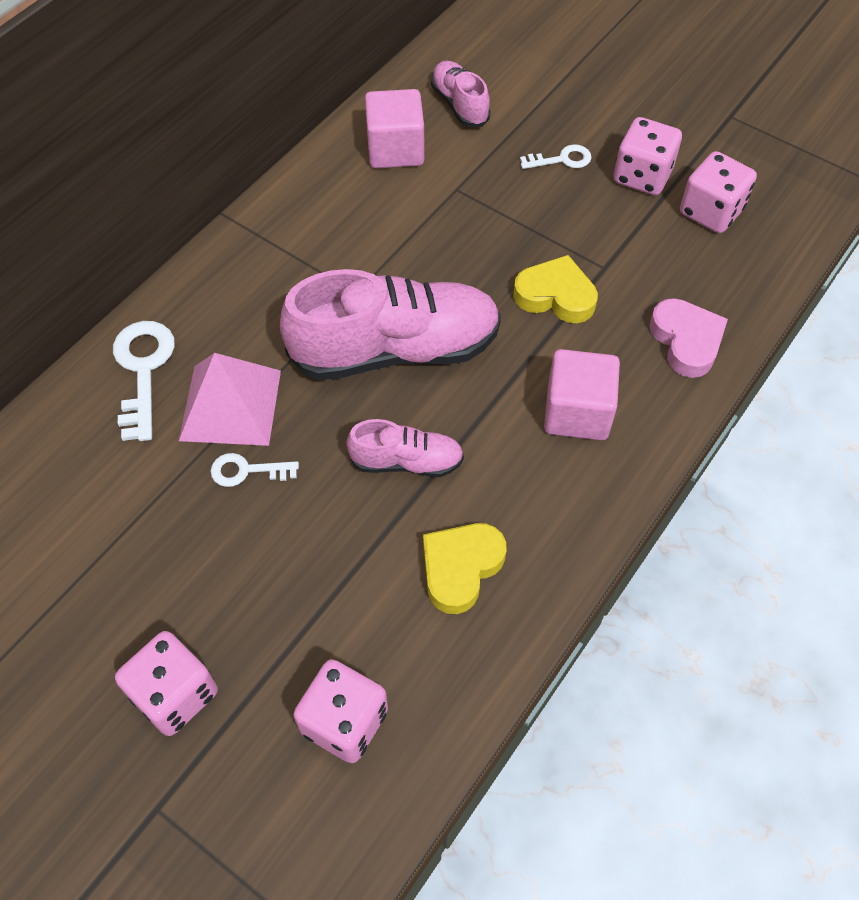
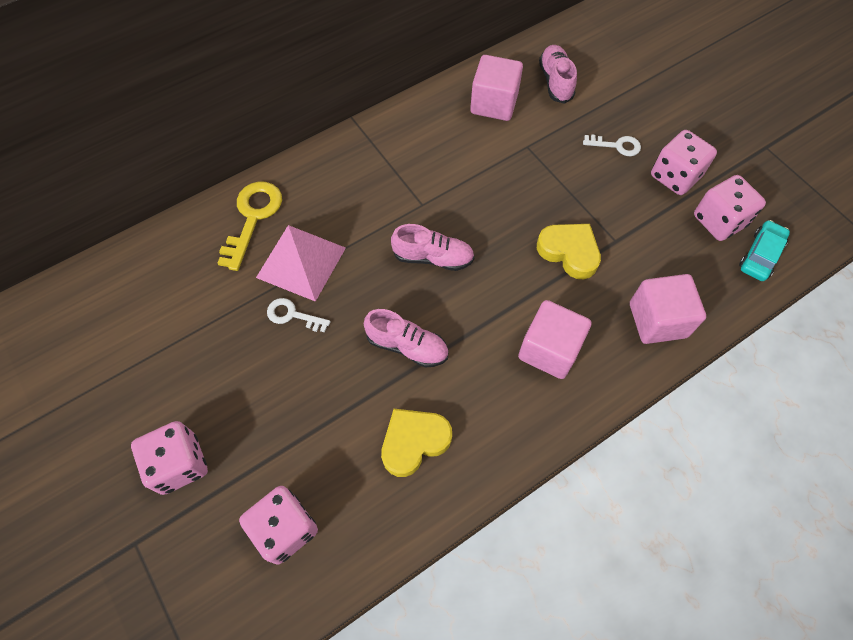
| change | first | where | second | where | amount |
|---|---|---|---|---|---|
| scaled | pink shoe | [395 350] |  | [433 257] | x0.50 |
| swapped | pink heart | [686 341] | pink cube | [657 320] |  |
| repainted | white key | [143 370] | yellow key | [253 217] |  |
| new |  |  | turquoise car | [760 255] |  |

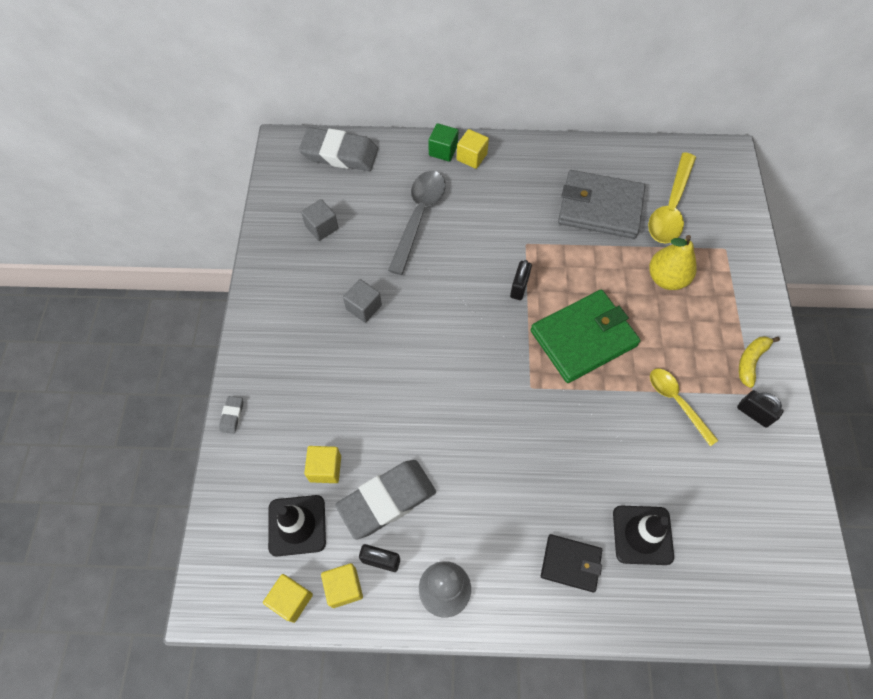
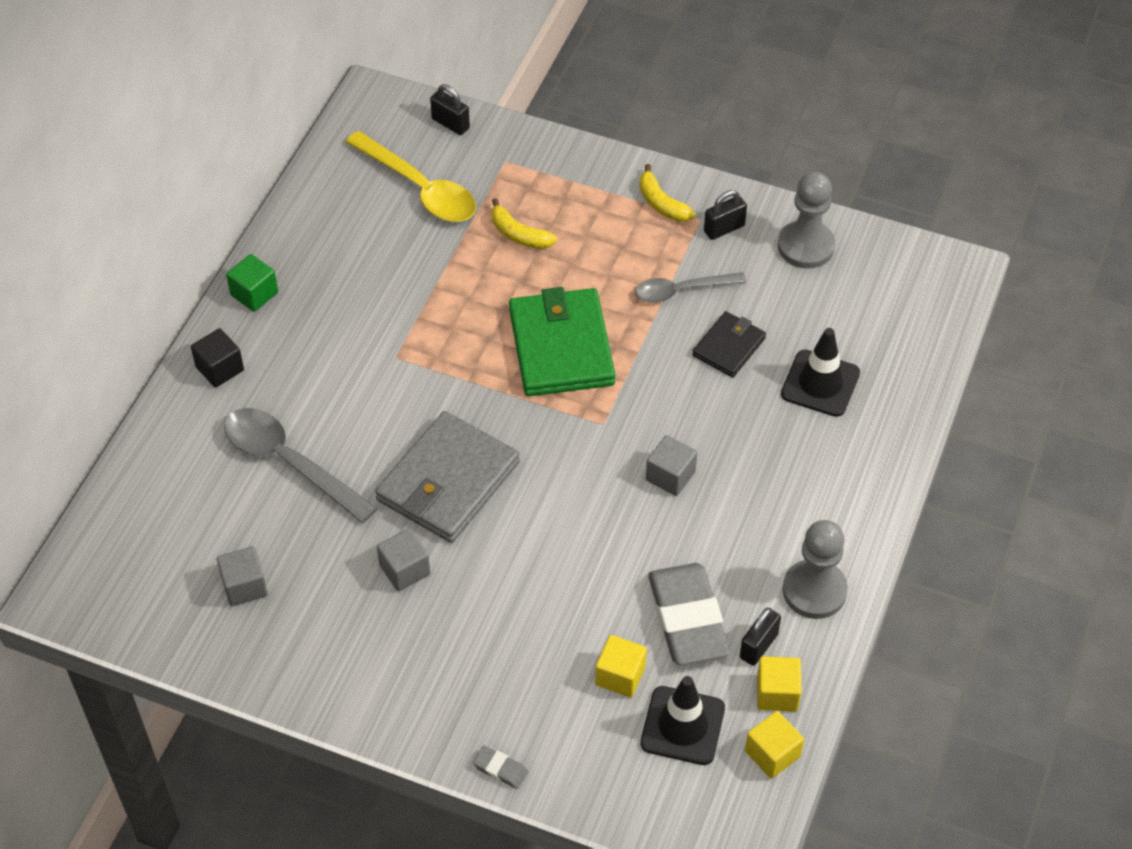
| change | first | where | second | where | amount |
|---|---|---|---|---|---|
| shifted | green cube | [443 150] |  | [254 294] |  |
| gone | grey eraser | [340 154] |  |  |  |
| repainted | yellow cube | [471 157] | black cube | [220 368] |  |
| shifted | grey wallet | [600 207] |  | [448 481] |  |
| swapped | yellow pear | [666 278] | yellow banana | [519 234] |  |
| shifted | black padlock | [519 287] |  | [450 124] |  |
| repainted | yellow spoon | [677 402] | grey spoon | [682 290] |  |
| shifted | black wallet | [570 563] |  | [728 347] |  |
| new |  |  | grey pawn | [806 246] |  |
| new |  |  | grey cube | [670 476] |  |

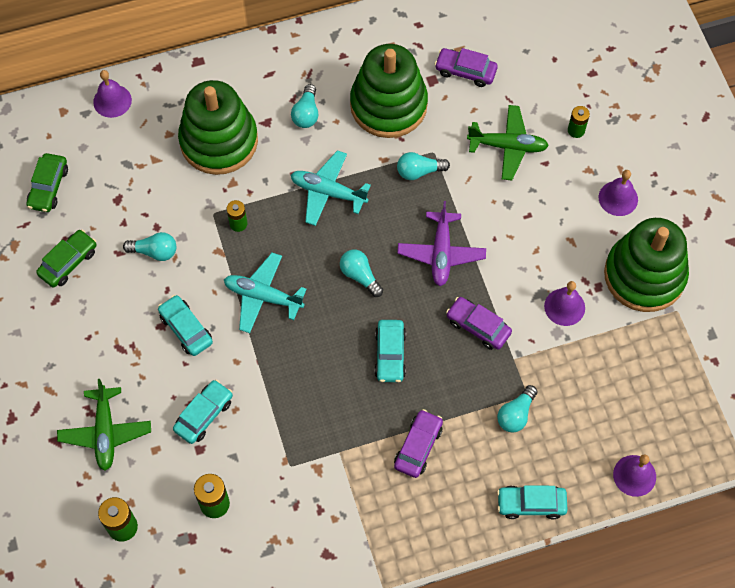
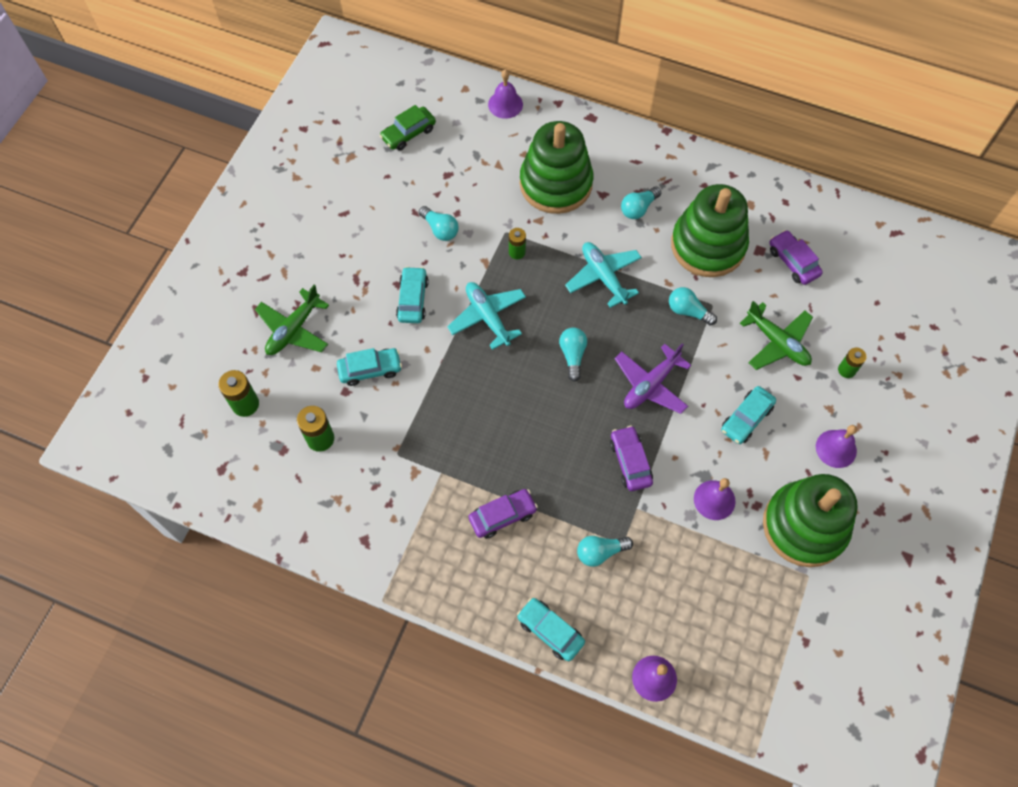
| change | first | where | second | where | amount |
|---|---|---|---|---|---|
| gone | green car | [68 262] |  |  |  |
| shifted | turquoise car | [390 354] |  | [746 419] |  |

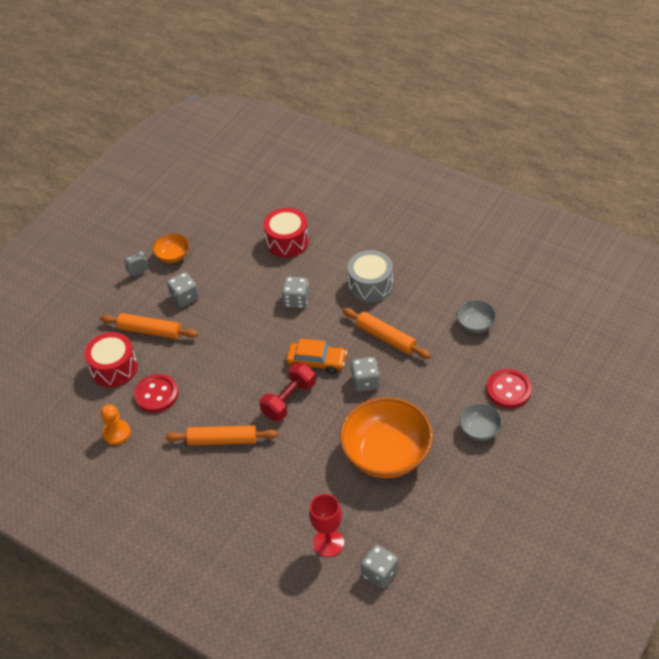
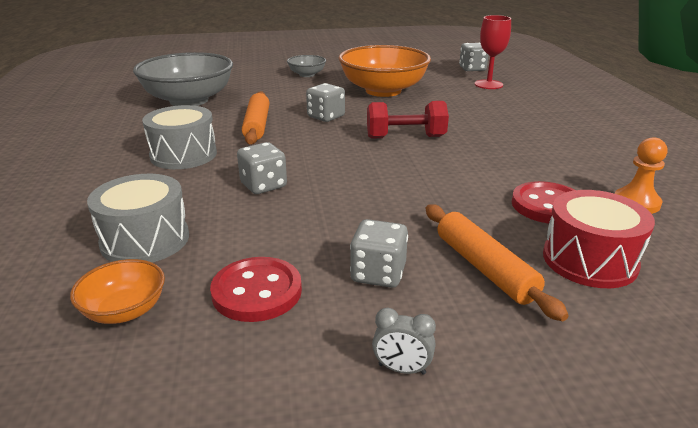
| change | first | where | second | where | amount |
|---|---|---|---|---|---|
| repainted | red drum | [287 242] | grey drum | [145 240] |  |
| shifted | orange bowl | [173 256] |  | [125 311] |  |
| scaled | grey bowl | [475 324] |  | [189 100] | x2.13 |
| gone | orange car | [317 362] |  |  |  |
| shifted | red button | [508 390] |  | [257 292] |  |
| gone | orange rolling pin | [222 440] |  |  |  |

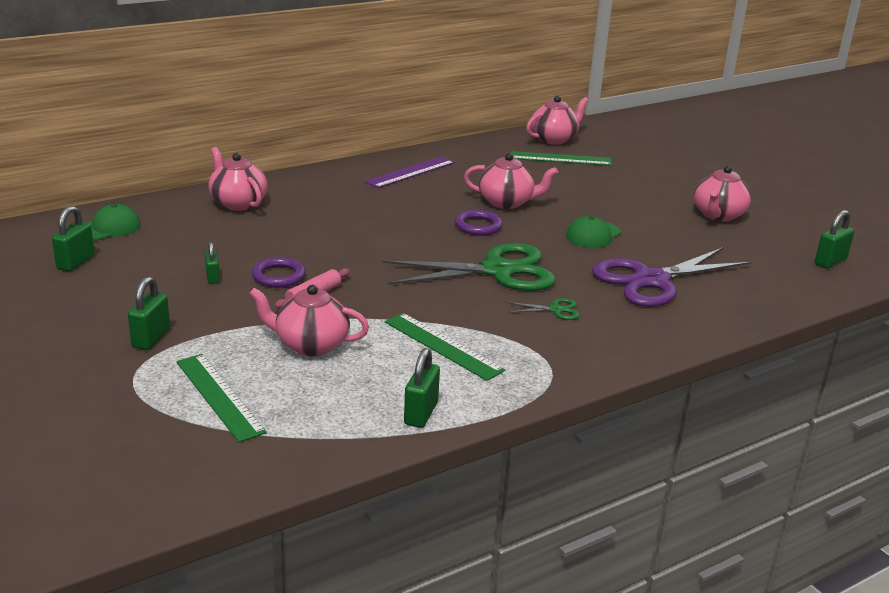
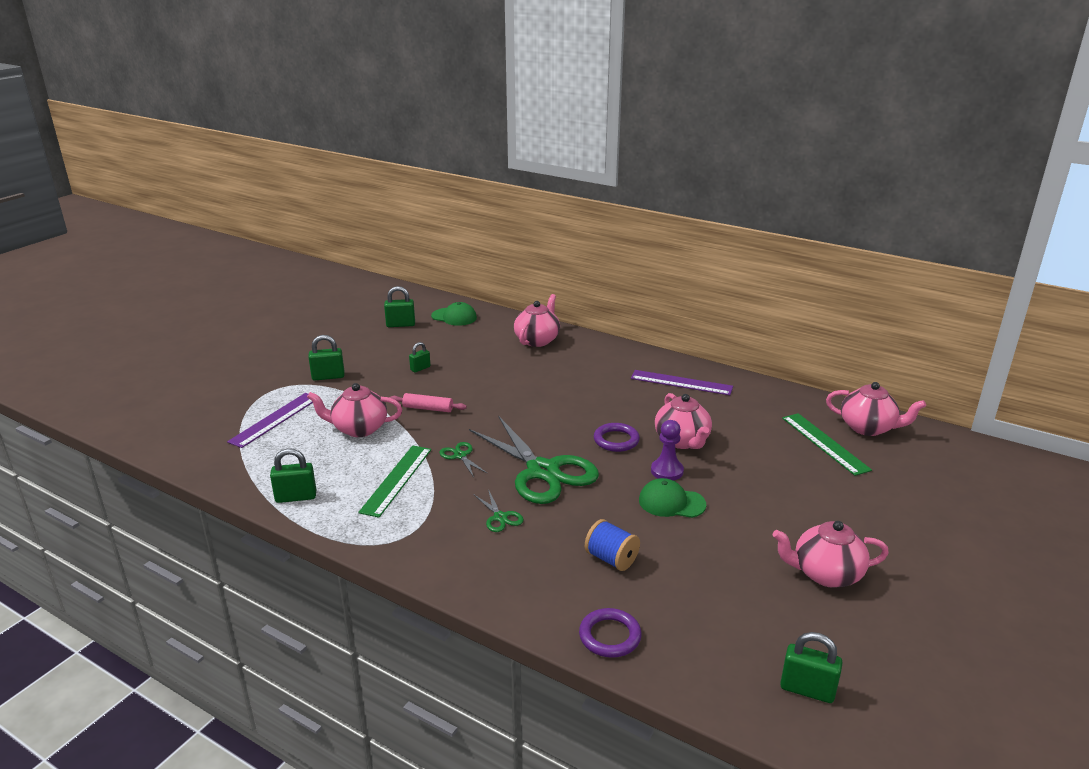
| change | first | where | second | where | amount |
|---|---|---|---|---|---|
| swapped | purple scissors | [651 280] | blue spool | [611 559] |  |
| shifted | purple ring | [278 276] |  | [610 636] |  |
| rotated | pink teapot | [310 345] |  | [359 429] | 75 degrees counterclockwise |
| repainted | green ruler | [219 396] | purple ruler | [275 419] |  |
| new |  |  | purple pawn | [667 471] |  |
| new |  |  | green scissors | [460 456] |  |

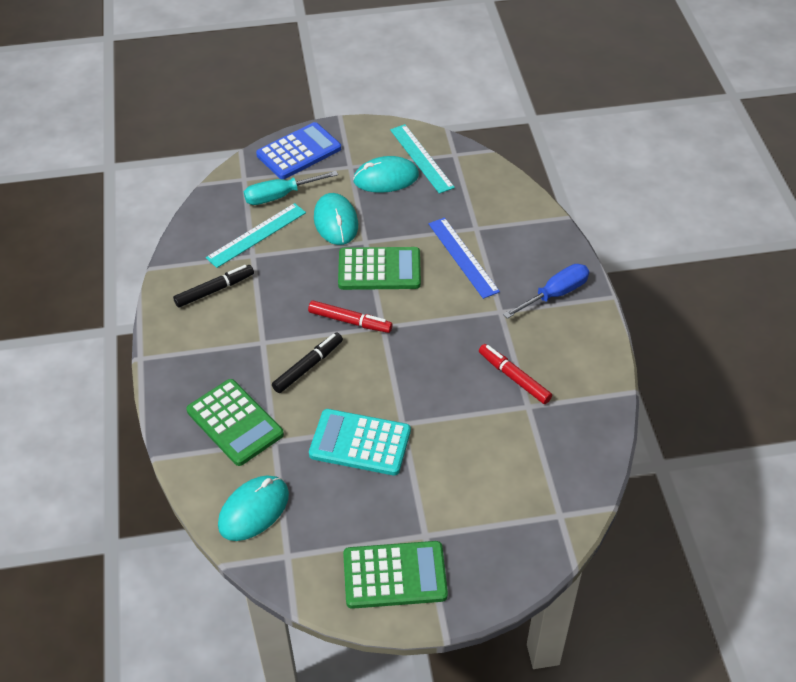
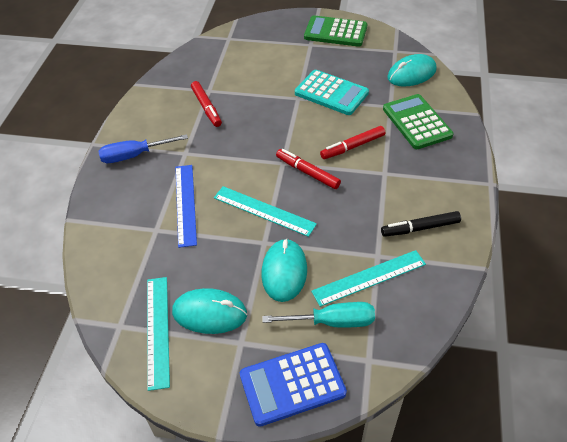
| change | first | where | second | where | amount |
|---|---|---|---|---|---|
| swapped | green calculator | [379 269] | turquoise ruler | [264 211] |  |
| repainted | black marker | [308 366] | red marker | [352 147] |  |

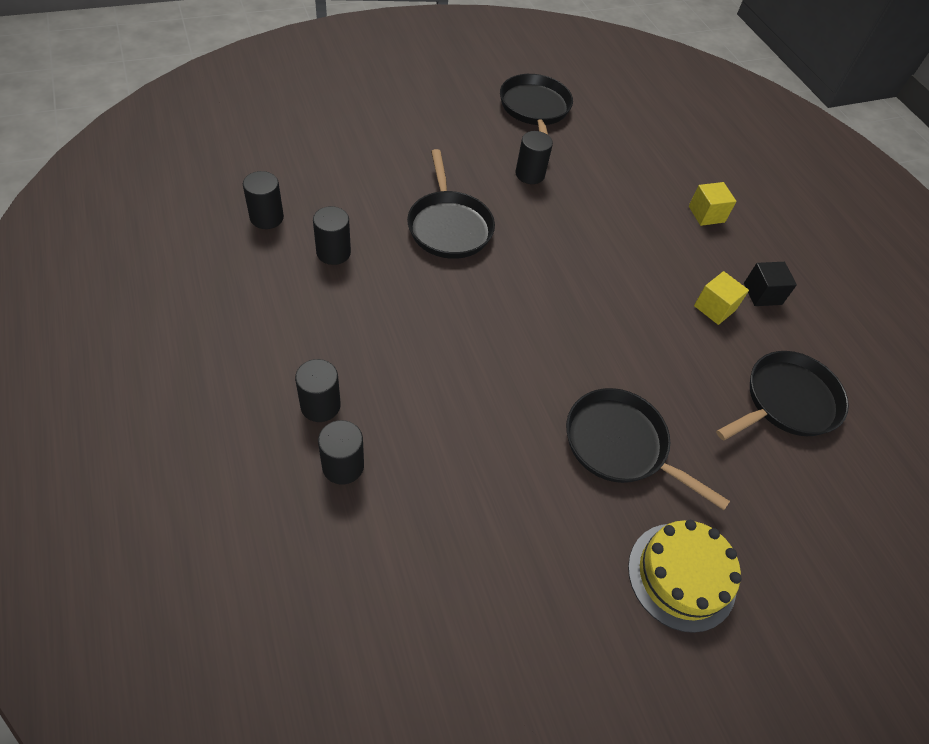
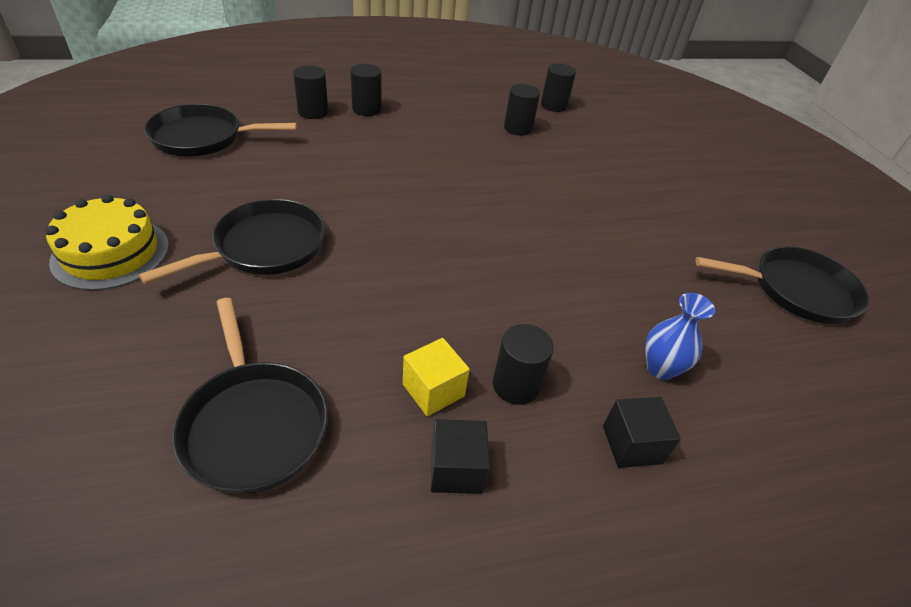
| change | first | where | second | where | amount |
|---|---|---|---|---|---|
| shifted | black cylinder | [530 174] |  | [516 385] |  |
| shifted | black pan | [449 226] |  | [203 137] |  |
| repainted | yellow cube | [706 214] | black cube | [632 444] |  |
| new |  |  | blue vase | [660 368] |  |

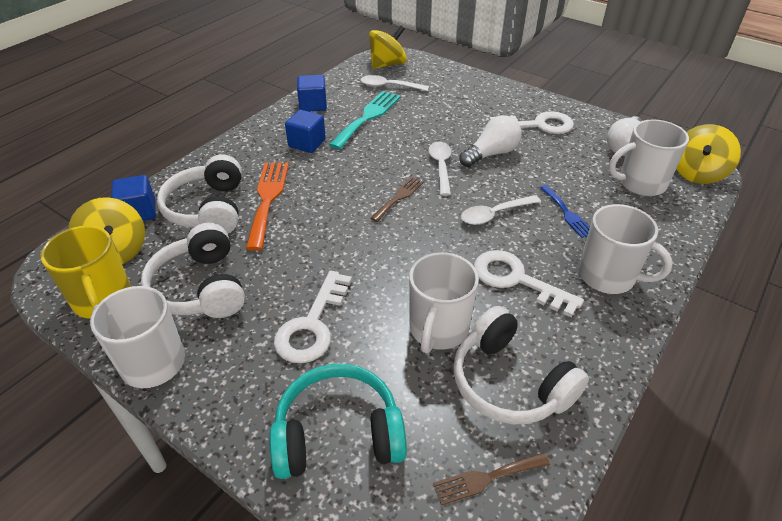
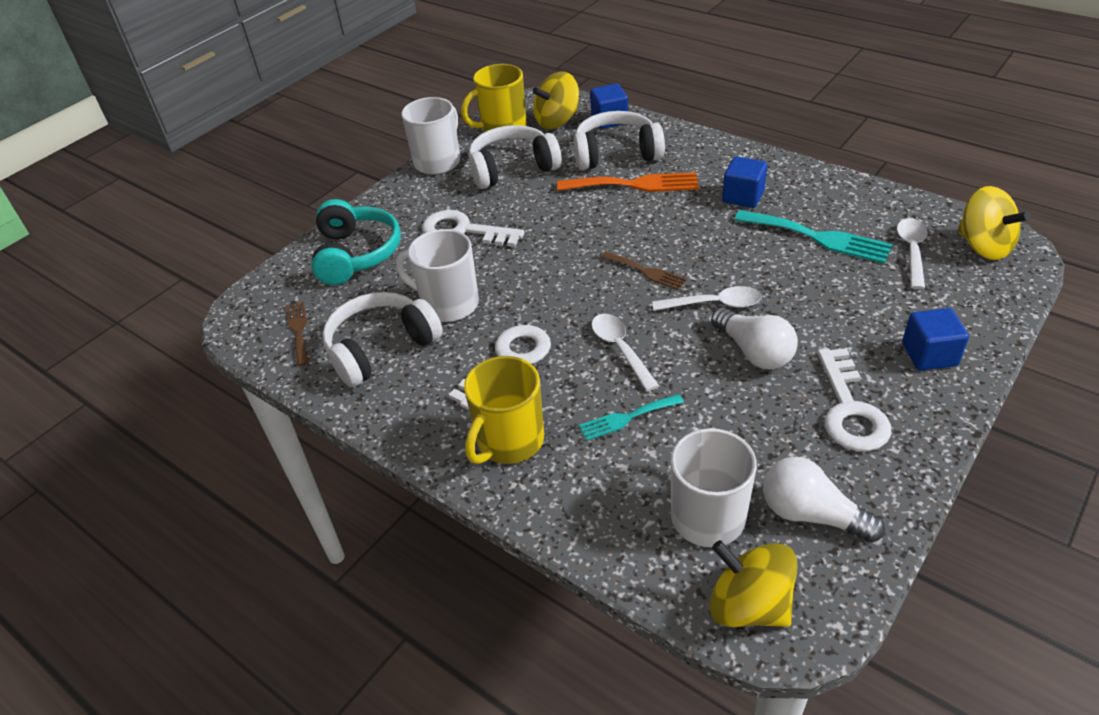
| change | first | where | second | where | amount |
|---|---|---|---|---|---|
| shifted | blue cube | [313 105] |  | [929 354] |  |
| repainted | blue fork | [567 213] | turquoise fork | [627 418] |  |
| repainted | white mug | [608 276] | yellow mug | [509 441] |  |

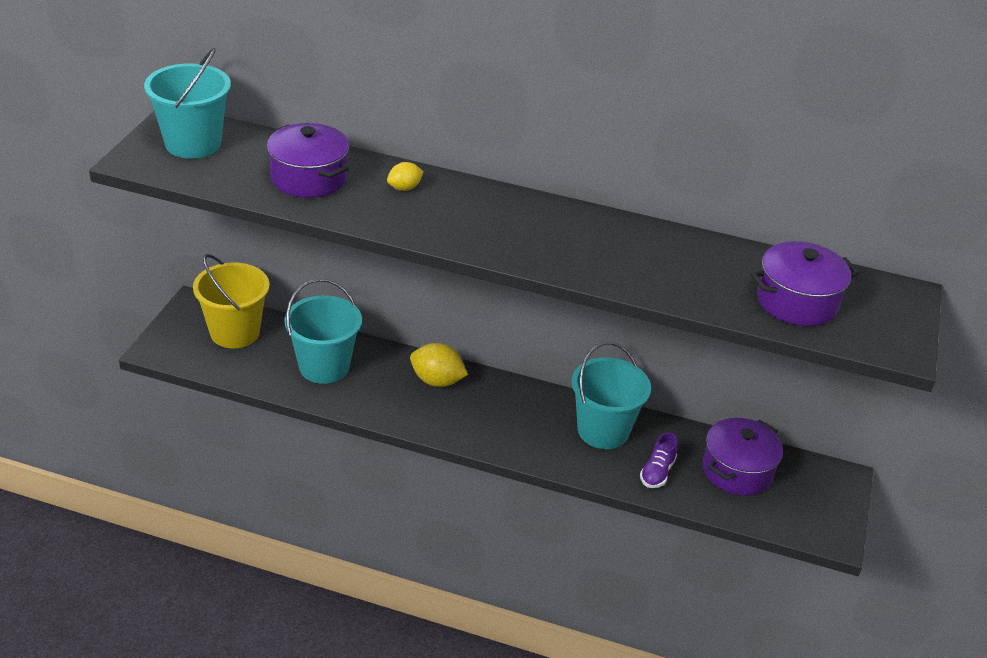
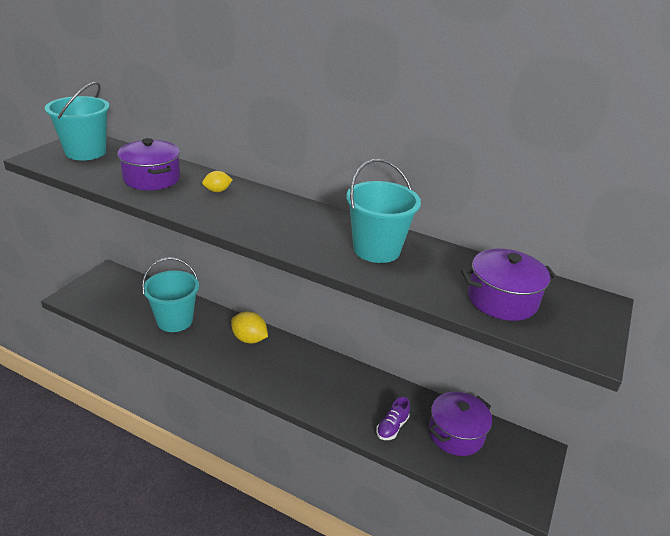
| change | first | where | second | where | amount |
|---|---|---|---|---|---|
| gone | yellow bucket | [235 332] |  |  |  |
| shifted | turquoise bucket | [603 430] |  | [376 249] |  |

